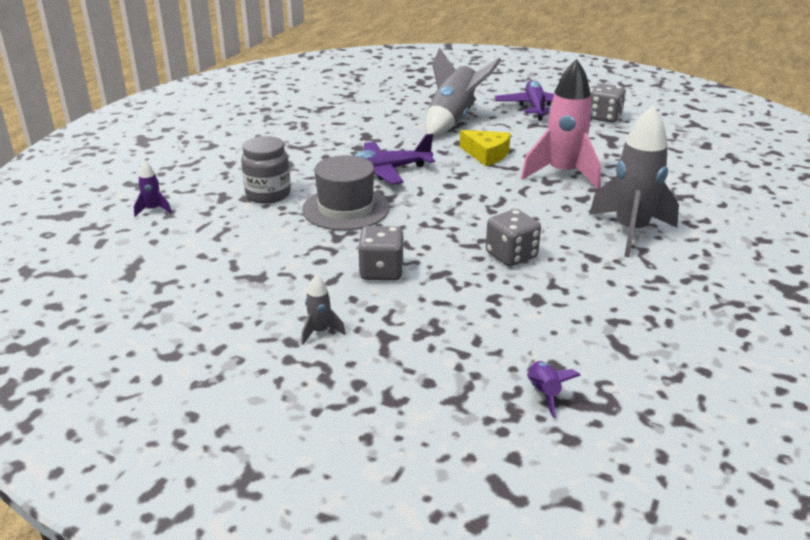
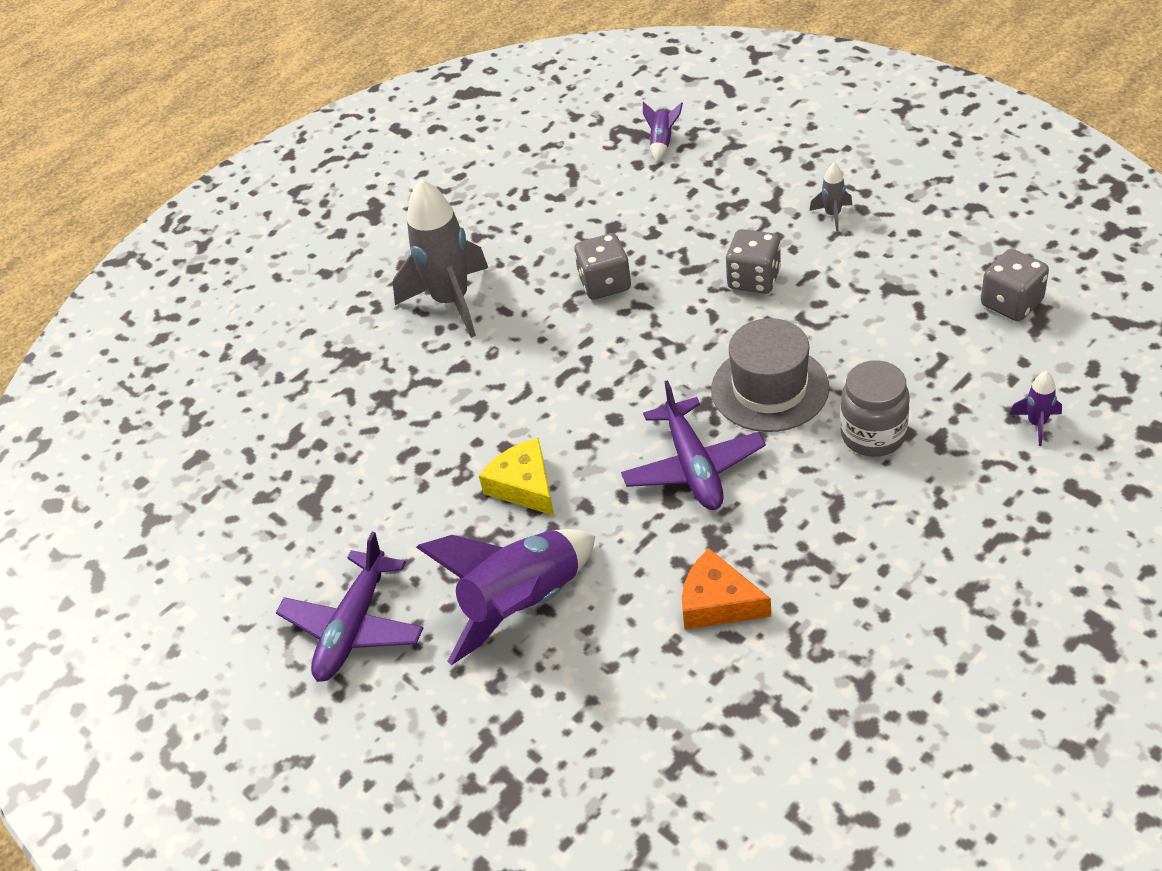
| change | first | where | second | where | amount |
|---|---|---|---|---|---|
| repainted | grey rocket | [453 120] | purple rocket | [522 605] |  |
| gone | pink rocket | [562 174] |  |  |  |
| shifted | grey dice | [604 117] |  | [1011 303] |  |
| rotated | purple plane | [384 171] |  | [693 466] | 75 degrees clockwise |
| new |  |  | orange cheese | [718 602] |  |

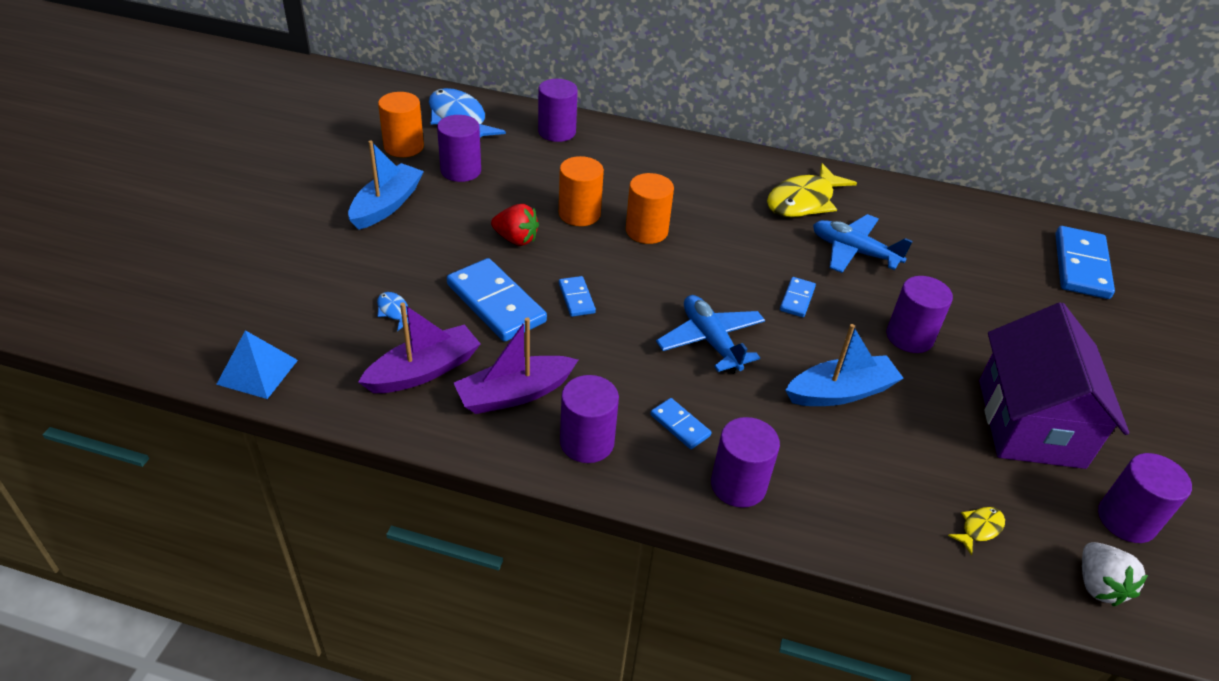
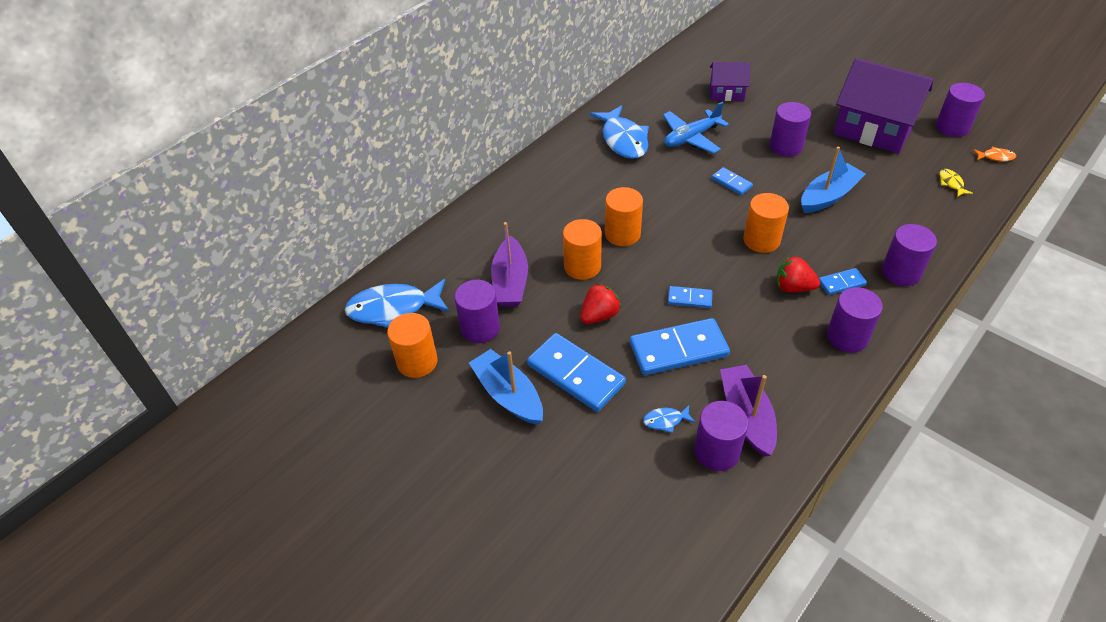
| change | first | where | second | where | amount |
|---|---|---|---|---|---|
| shifted | purple cylinder | [557 132] |  | [716 451] |  |
| repainted | yellow fish | [803 201] | blue fish | [623 140] |  |
| shifted | blue domino | [1081 266] |  | [576 374] |  |
| swapped | blue plane | [710 341] | orange cylinder | [761 240] |  |
| shifted | purple boat | [514 394] |  | [510 282] |  |
| rotated | blue boat | [840 392] |  | [828 196] | 45 degrees clockwise |
| gone | blue pyramid | [257 372] |  |  |  |
| swapped | white strawberry | [1098 585] | orange fish | [995 157] |  |
| new |  |  | purple house | [726 93] |  |
| new |  |  | red strawberry | [793 287] |  |

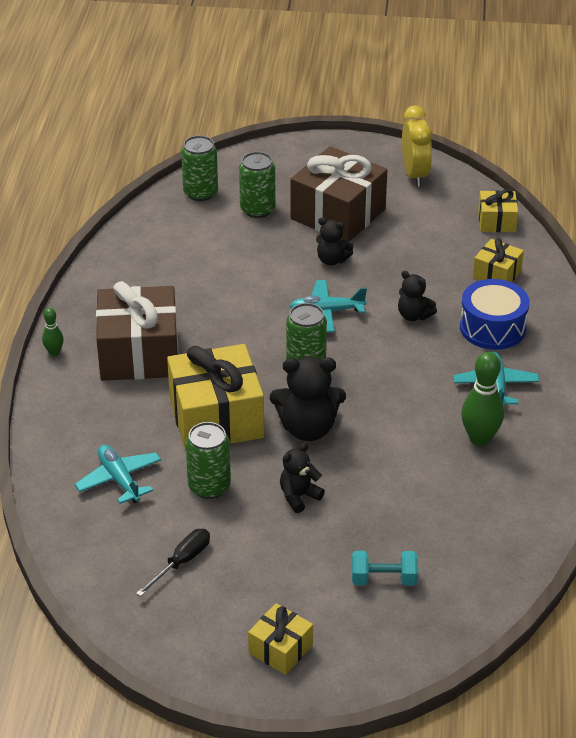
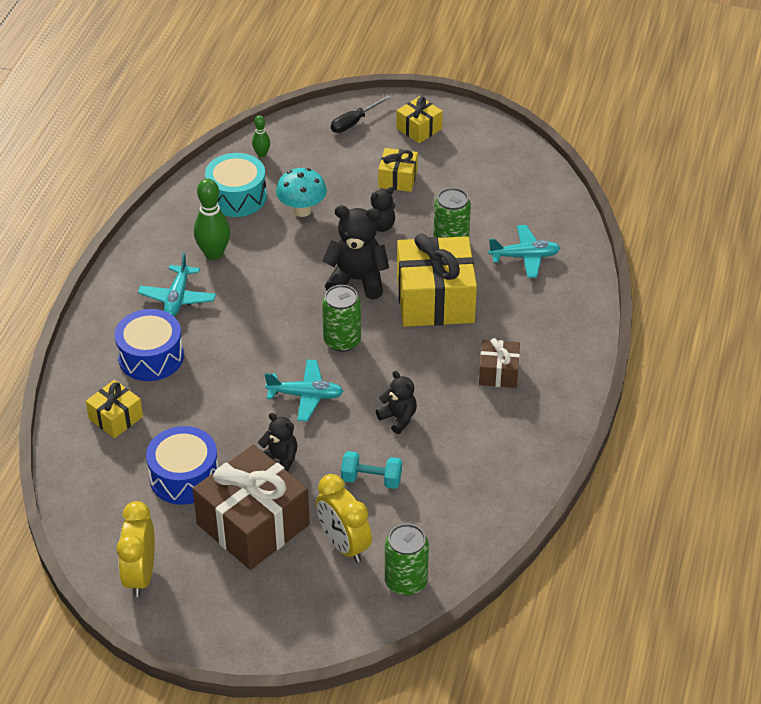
| change | first | where | second | where | amount |
|---|---|---|---|---|---|
| swapped | green can | [257 209] | yellow clock | [343 545] |  |
| shifted | yellow gift | [496 221] |  | [398 179] |  |
| shifted | black teddy bear | [414 315] |  | [398 418] |  |
| scaled | brown gift | [139 353] |  | [498 373] | x0.51 |
| shifted | green bowling pin | [54 352] |  | [261 154] |  |
| rotated | turquoise plane | [119 480] |  | [524 257] | 75 degrees counterclockwise |
| shifted | black screwdriver | [182 562] |  | [354 122] |  |
| shifted | turquoise dumbbell | [384 579] |  | [371 479] |  |
| new |  |  | turquoise drum | [237 197] |  |
| new |  |  | turquoise mushroom | [302 210] |  |
| new |  |  | blue drum | [184 477] |  |

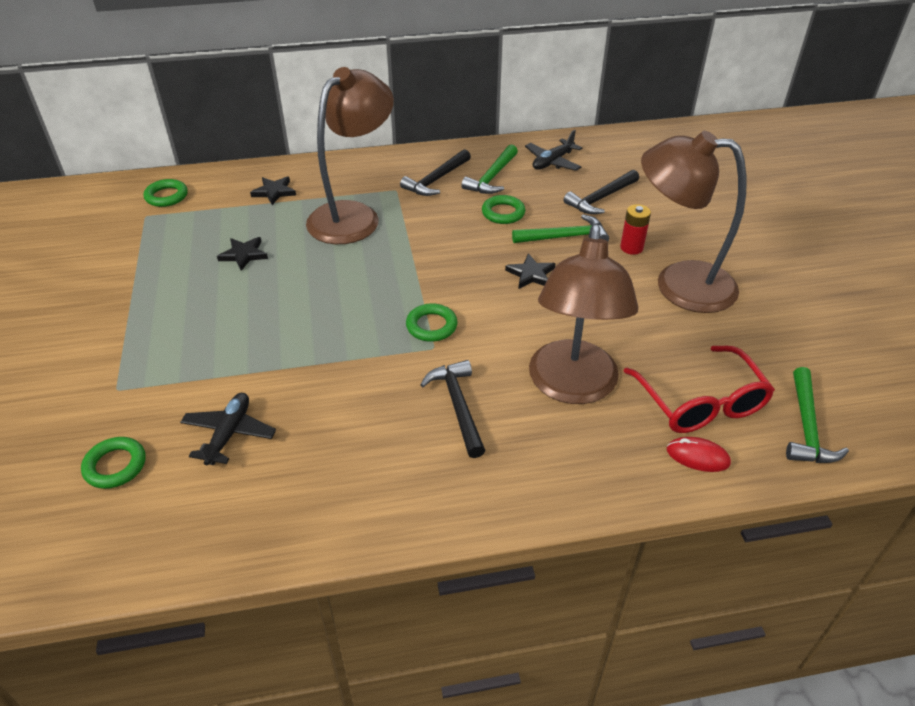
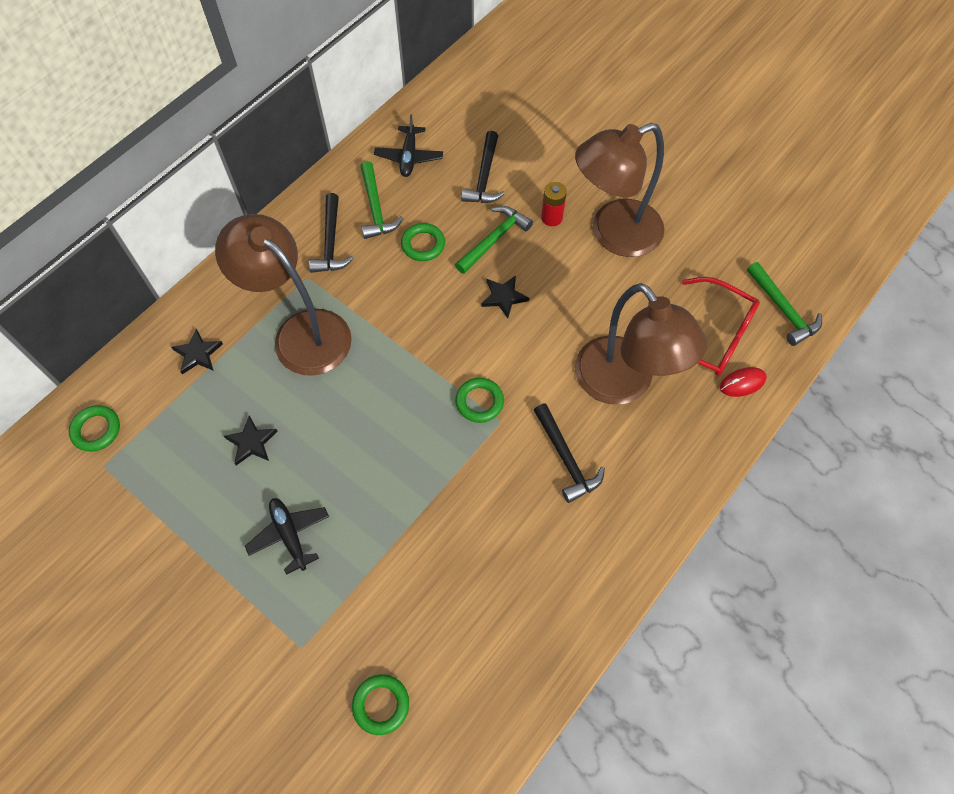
| change | first | where | second | where | amount |
|---|---|---|---|---|---|
| rotated | brown lamp | [353 215] |  | [301 332] | 45 degrees counterclockwise |
| rotated | black hammer | [458 406] |  | [566 459] | 150 degrees counterclockwise |
| shifted | black plane | [229 434] |  | [289 535] |  |

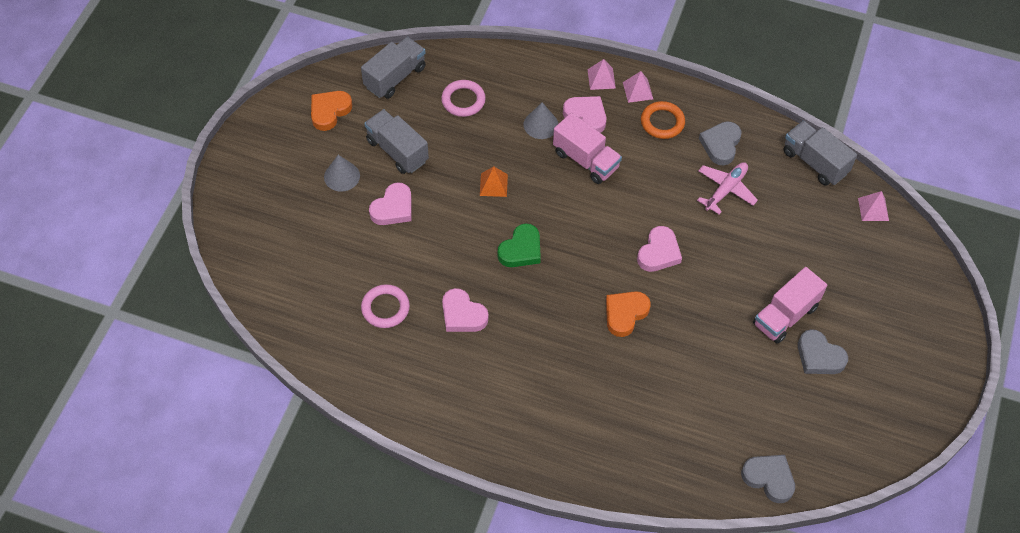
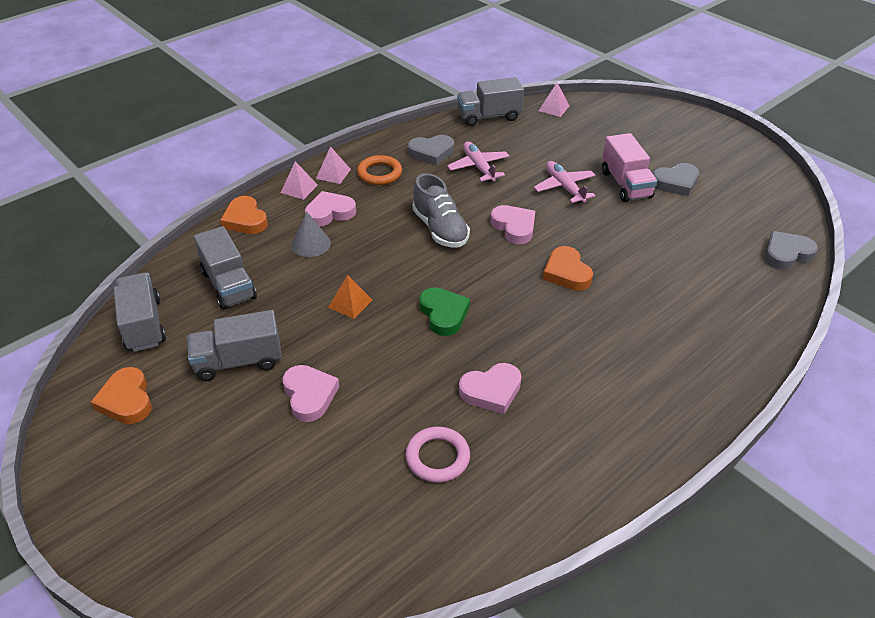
| change | first | where | second | where | amount |
|---|---|---|---|---|---|
| swapped | pink ring | [463 100] | grey truck | [228 285] |  |
| gone | pink truck | [585 160] |  |  |  |
| rotated | grey heart | [721 145] |  | [431 153] | 60 degrees counterclockwise |
| gone | grey cone | [342 176] |  |  |  |
| new |  |  | pink plane | [564 187] |  |
| new |  |  | grey shoe | [440 229] |  |
| new |  |  | orange heart | [245 220] |  |

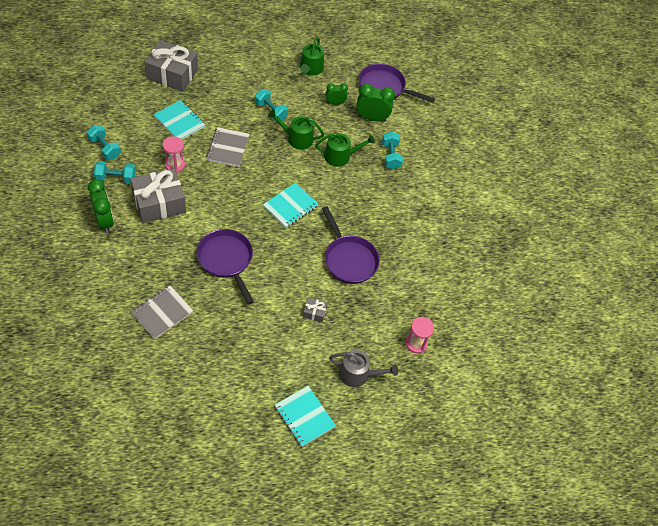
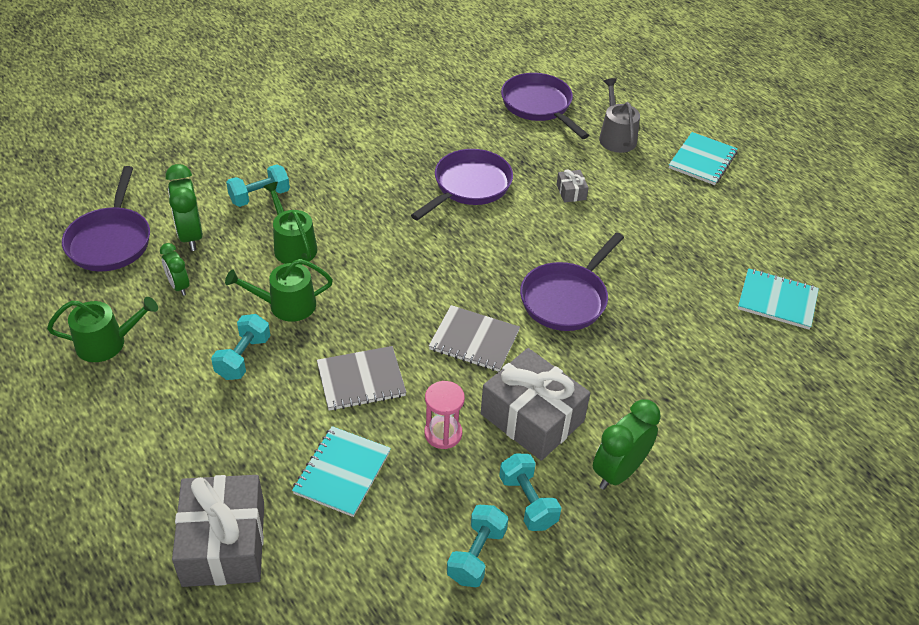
| change | first | where | second | where | amount |
|---|---|---|---|---|---|
| rotated | green watering can | [296 138] |  | [286 305] | 90 degrees clockwise |
| shifted | turquoise notebook | [290 206] |  | [777 300] |  |
| shifted | grey notebook | [162 313] |  | [474 340] |  |
| swapped | pink hourglass | [416 343] | purple pan | [539 106] |  |

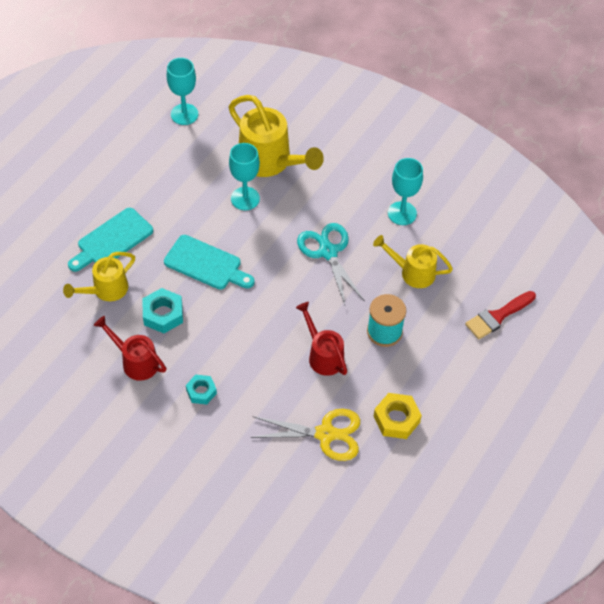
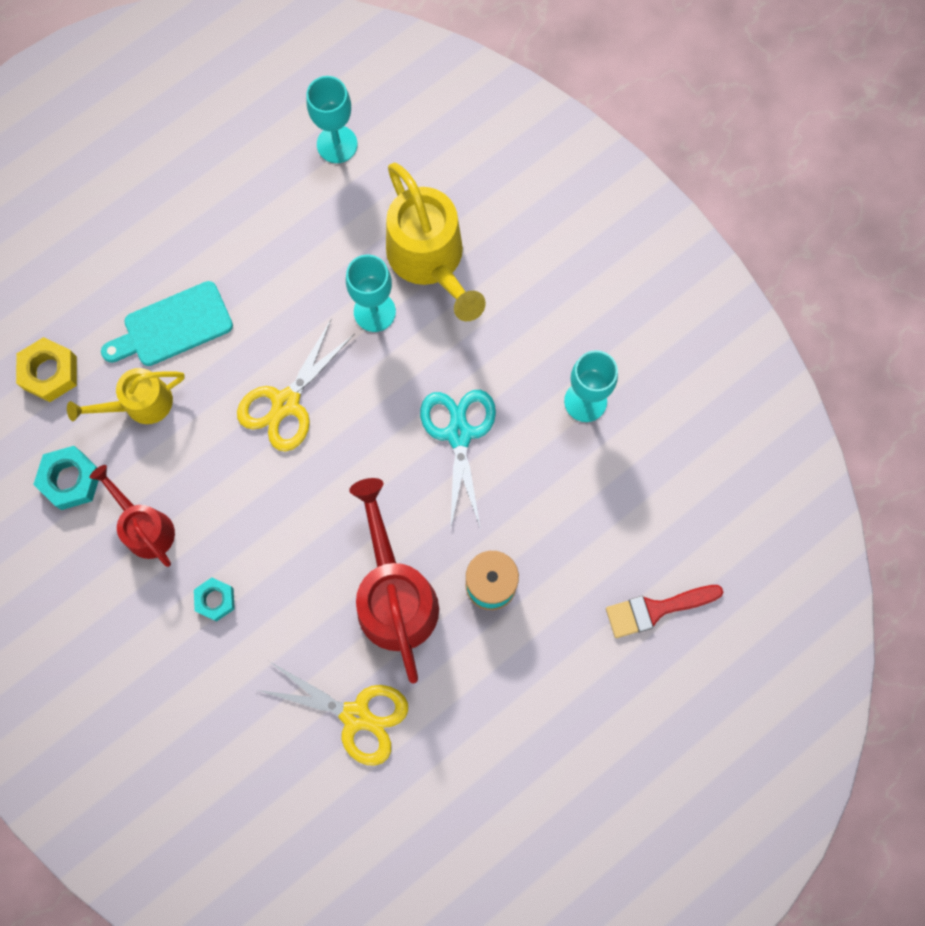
| change | first | where | second | where | amount |
|---|---|---|---|---|---|
| swapped | turquoise cutting board | [206 264] | yellow scissors | [286 403] |  |
| gone | yellow watering can | [412 272] |  |  |  |
| shifted | turquoise nut | [163 314] |  | [70 480] |  |
| scaled | red watering can | [323 355] |  | [395 595] | x1.65 |
| shifted | yellow nut | [396 419] |  | [50 372] |  |

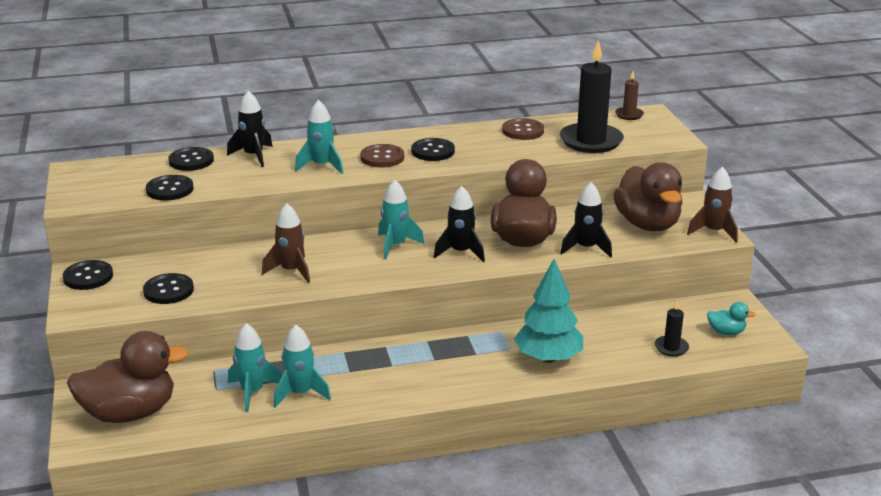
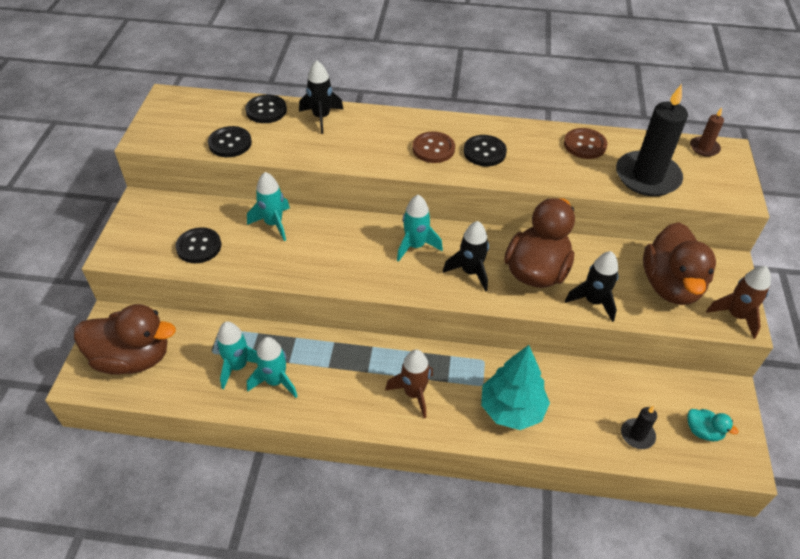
| change | first | where | second | where | amount |
|---|---|---|---|---|---|
| shifted | turquoise rocket | [322 166] |  | [273 224] |  |
| shifted | brown rocket | [291 271] |  | [414 393] |  |
| gone | black button | [88 277] |  |  |  |

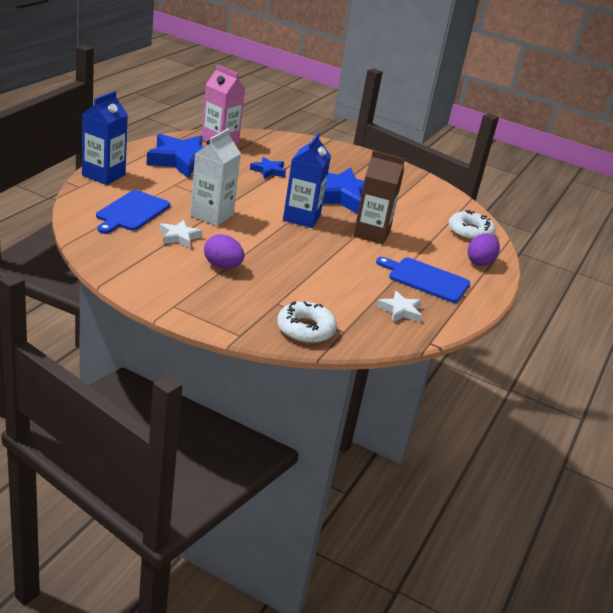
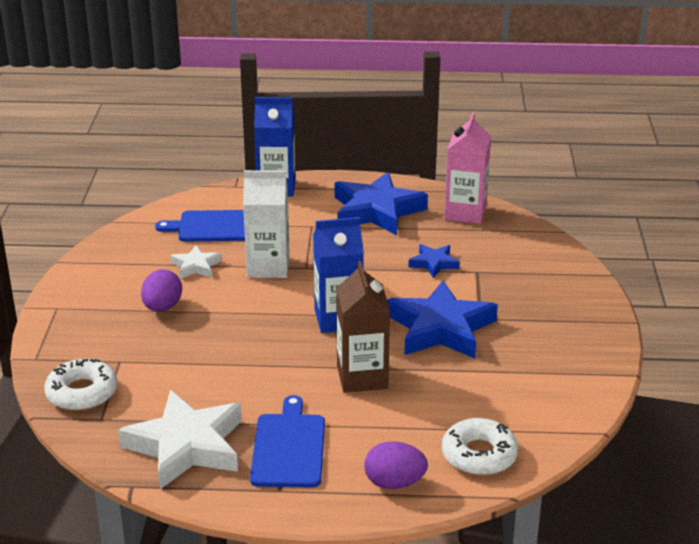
| change | first | where | second | where | amount |
|---|---|---|---|---|---|
| scaled | white star | [400 311] |  | [186 446] | x2.03 |

